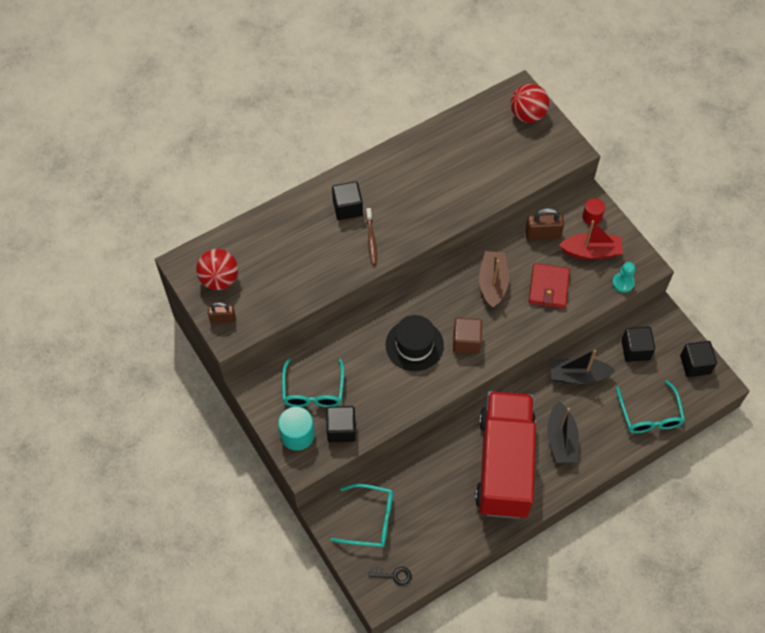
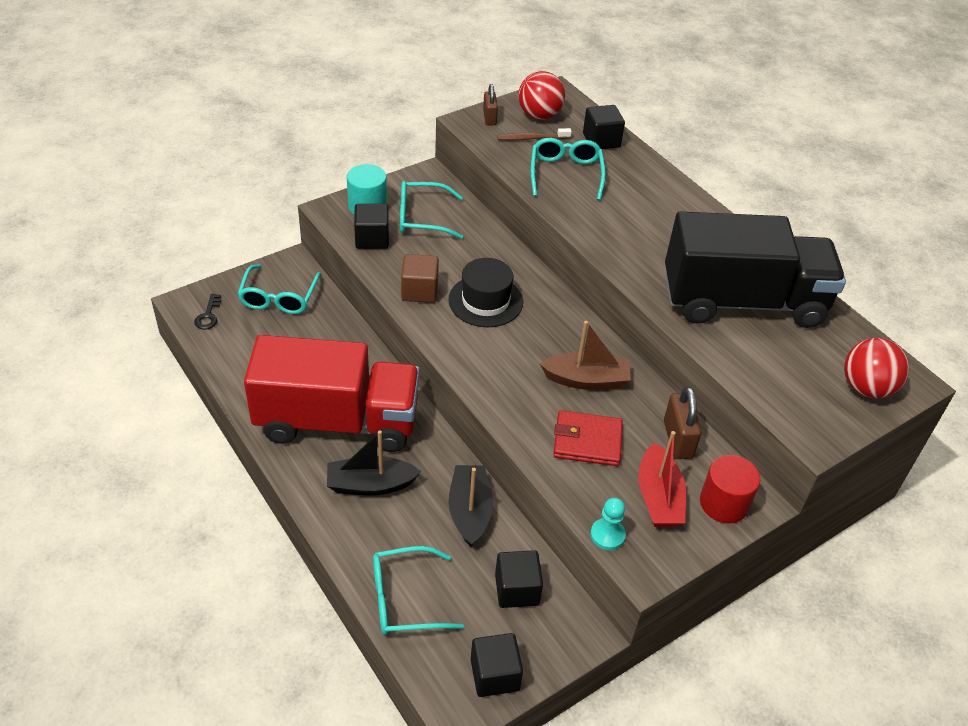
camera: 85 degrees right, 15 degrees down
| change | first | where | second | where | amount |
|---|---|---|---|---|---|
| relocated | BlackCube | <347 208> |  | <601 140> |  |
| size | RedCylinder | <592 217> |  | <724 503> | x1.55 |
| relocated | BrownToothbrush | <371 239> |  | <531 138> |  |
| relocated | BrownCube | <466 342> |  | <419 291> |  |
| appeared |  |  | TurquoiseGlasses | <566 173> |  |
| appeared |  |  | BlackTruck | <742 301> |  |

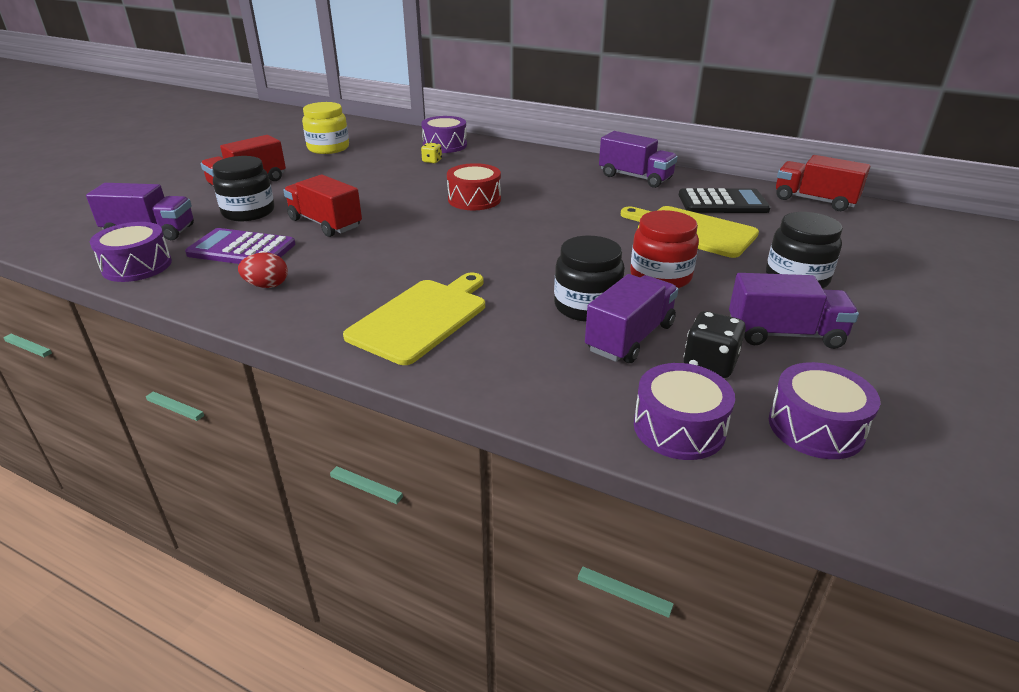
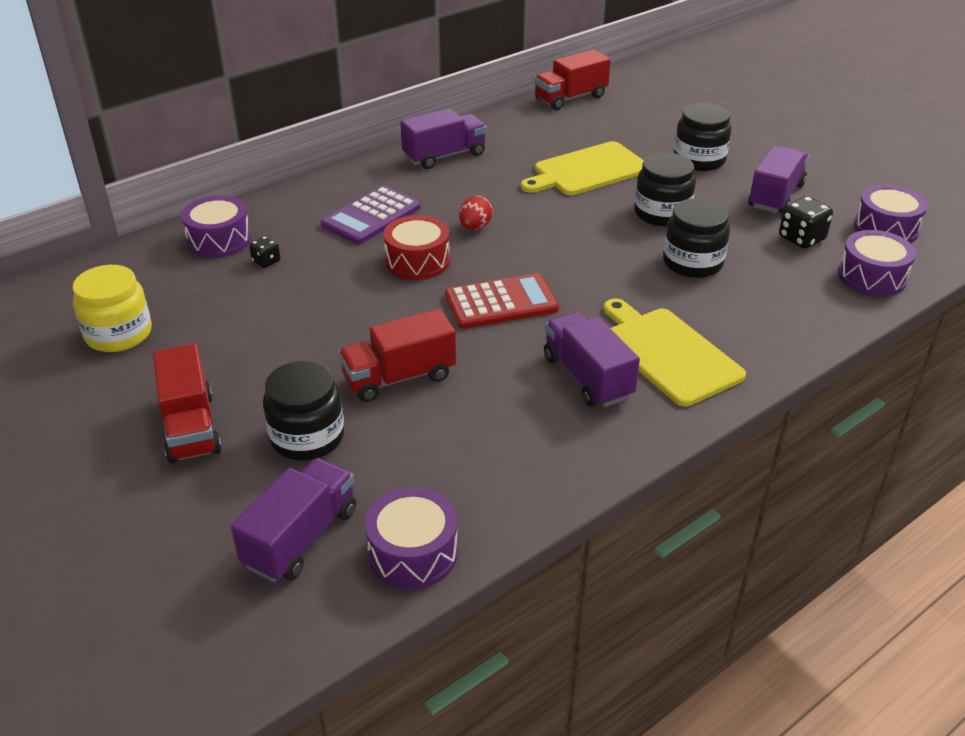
camera: 65 degrees left, 5 degrees up
| change | first | where | second | where | amount |
|---|---|---|---|---|---|
| colour | YellowDice | <432 161> | BlackDice | <266 261> |  |
| missing | BlackCalculator | <722 203> |  |  |  |
| colour | RedJar | <660 276> | BlackJar | <662 213> |  |
| relocated | PurpleCalculator | <241 249> |  | <371 216> |  |
| relocated | RedEgg | <267 285> |  | <475 227> |  |
| relocated | PurpleTruck | <630 338> |  | <587 377> |  |
| appeared |  |  | RedCalculator | <501 302> |  |

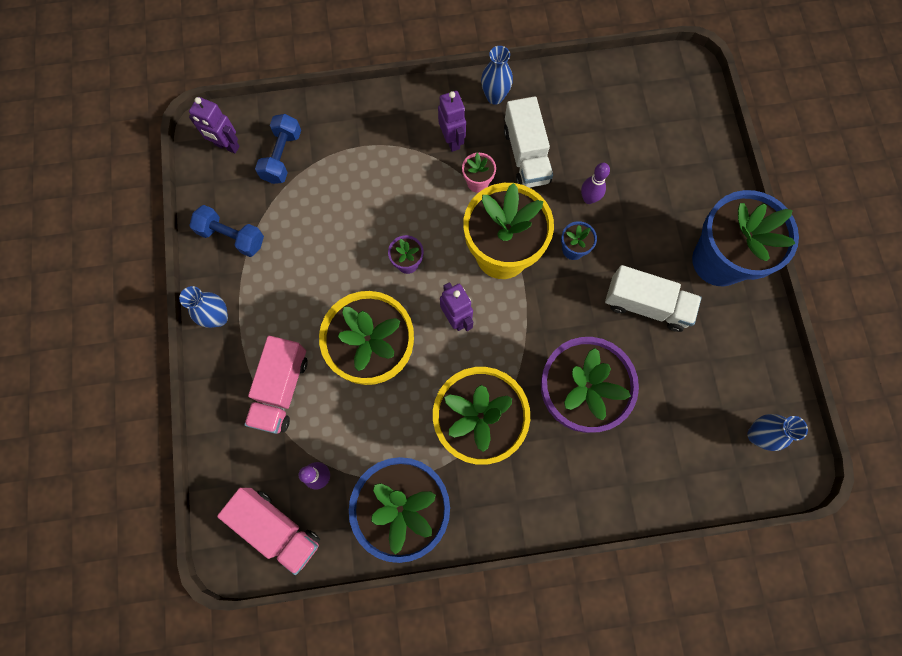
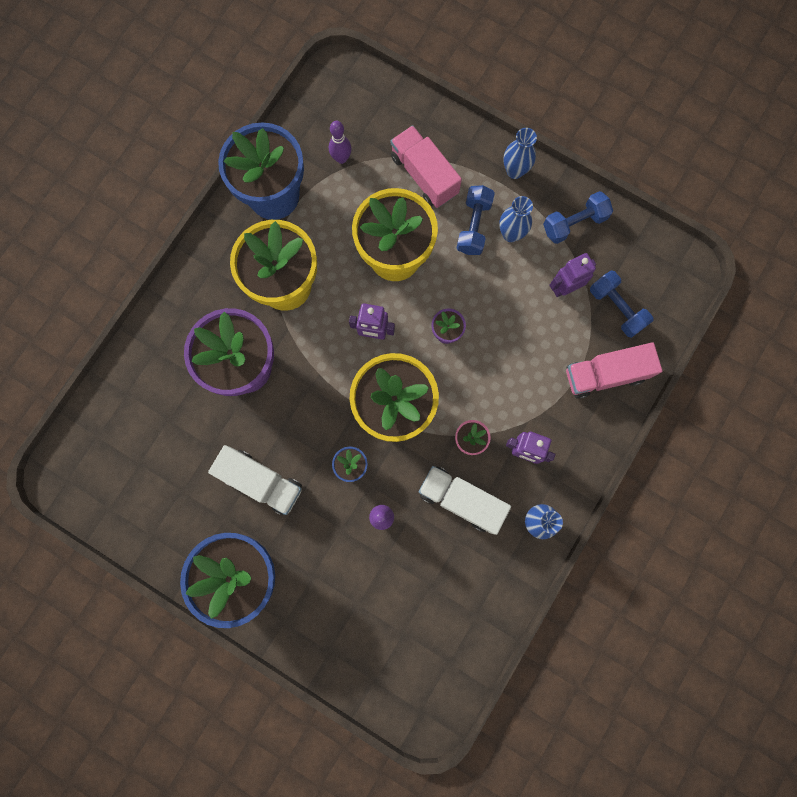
camera: 130 degrees right, 5 degrees up
| change | first | where | second | where | amount |
|---|---|---|---|---|---|
| relocated | PurpleRobot | <227 146> |  | <564 288> |  |
| spun | WhiteTruck | <646 305> |  | <261 481> | 120 degrees counterclockwise |
| relocated | BlueVase | <757 435> |  | <511 234> |  |
| relocated | PinkTruck | <277 529> |  | <605 374> |  |
| appeared |  |  | BlueDumbbell | <473 226> |  |

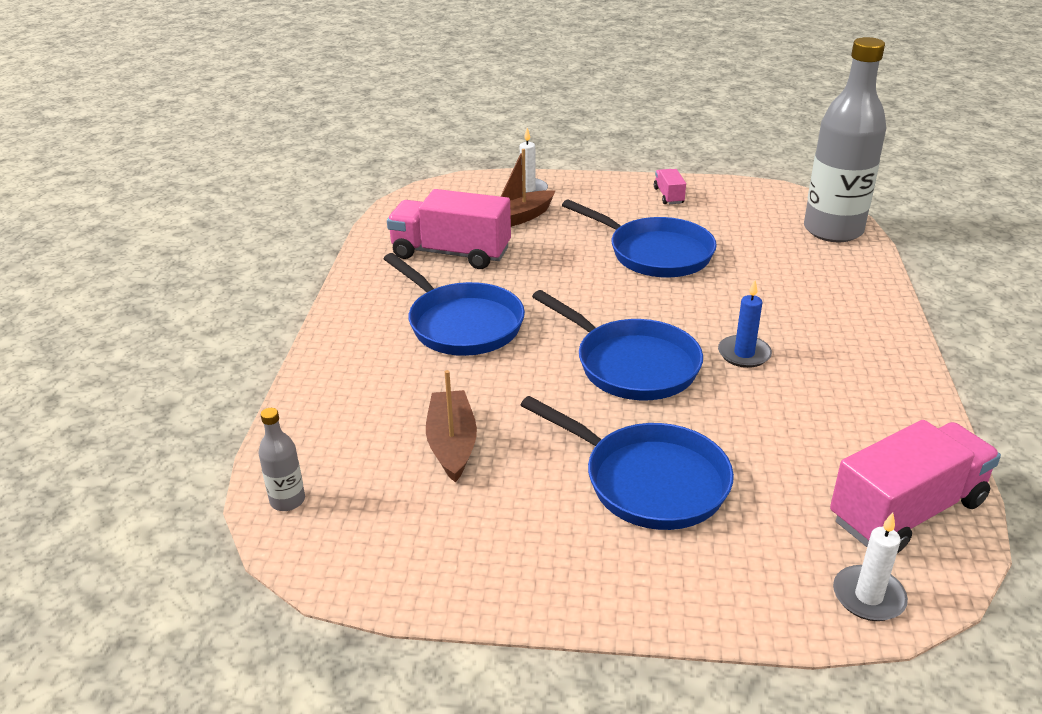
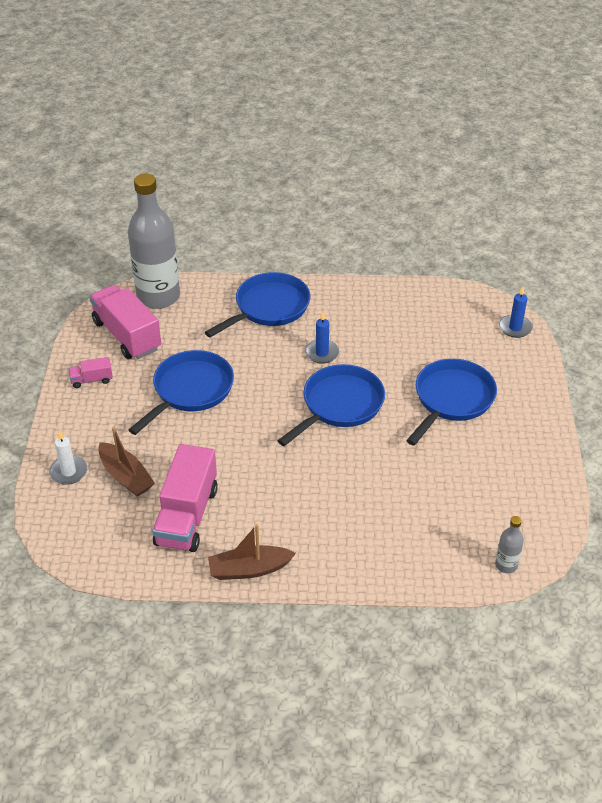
camera: 95 degrees left, 10 degrees up
| change | first | where | second | where | amount |
|---|---|---|---|---|---|
| relocated | BluePan | <461 324> |  | <268 308> |  |
| relocated | BrownBoat | <452 444> |  | <249 569> |  |
| relocated | PinkTruck | <907 511> |  | <127 335> |  |
| colour | WhiteCandle | <868 596> | BlueCandle | <515 328> |  |

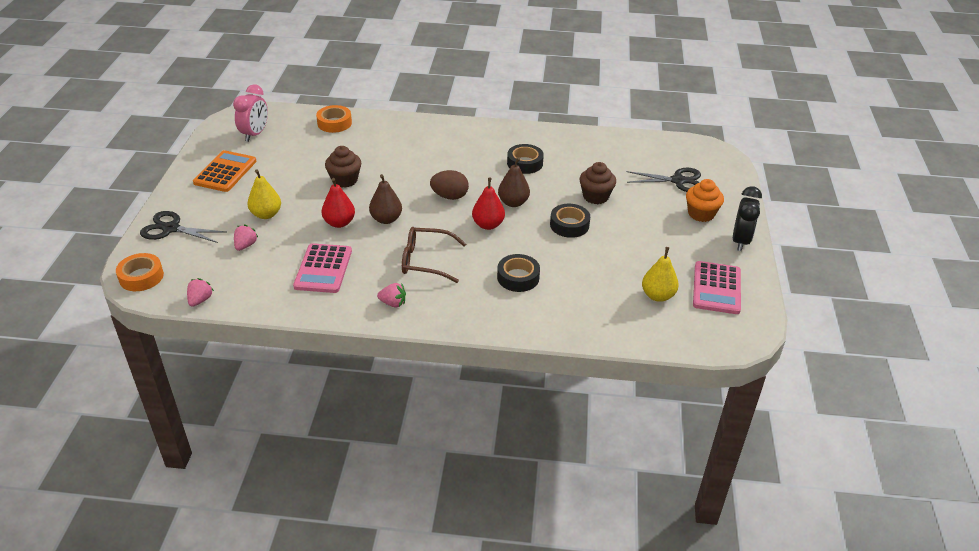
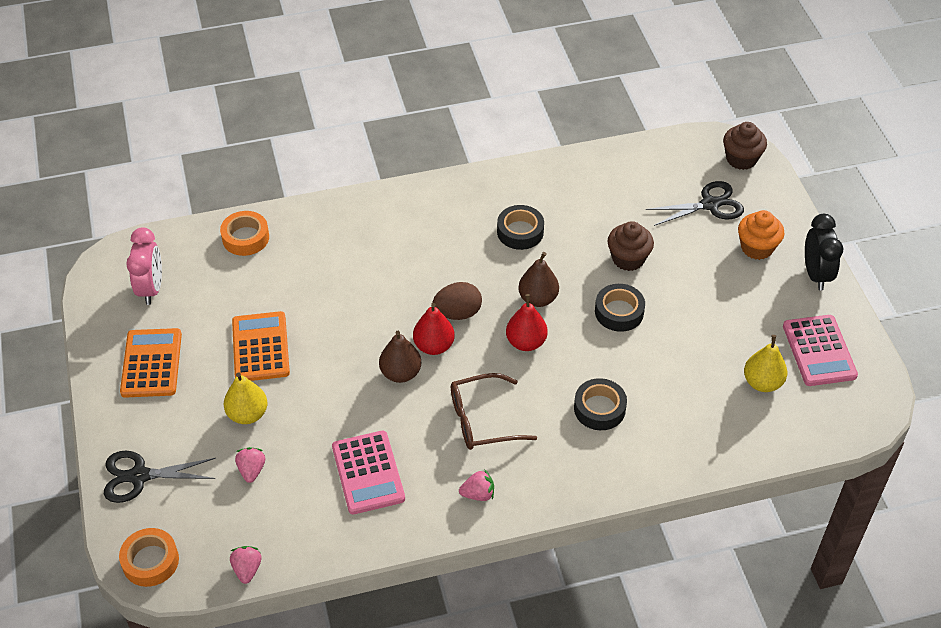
camera: 20 degrees left, 10 degrees up
| change | first | where | second | where | amount |
|---|---|---|---|---|---|
| relocated | BrownCupcake | <345 180> |  | <741 159> |  |
| relocated | RedPear | <339 223> |  | <434 346> |  |
| appeared |  |  | OrangeCalculator | <260 347> |  |

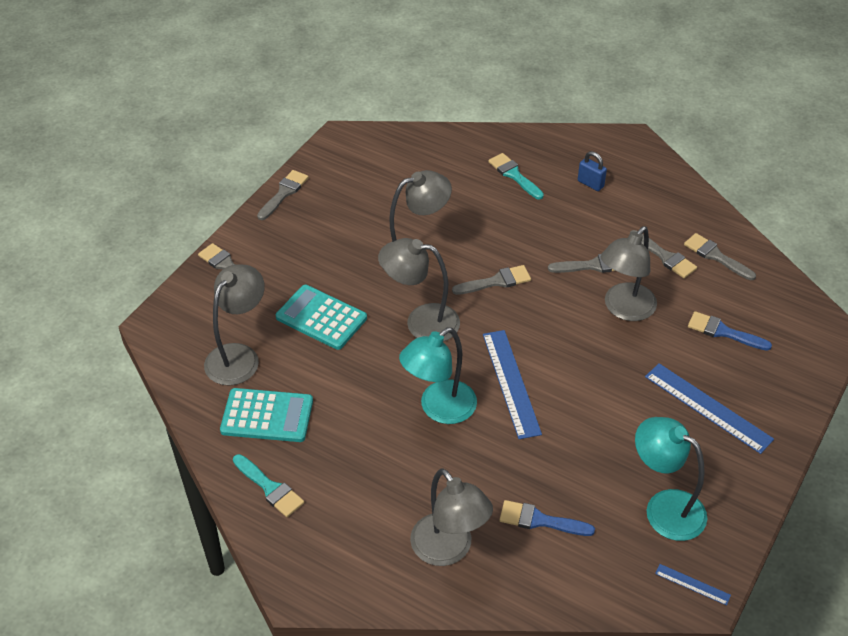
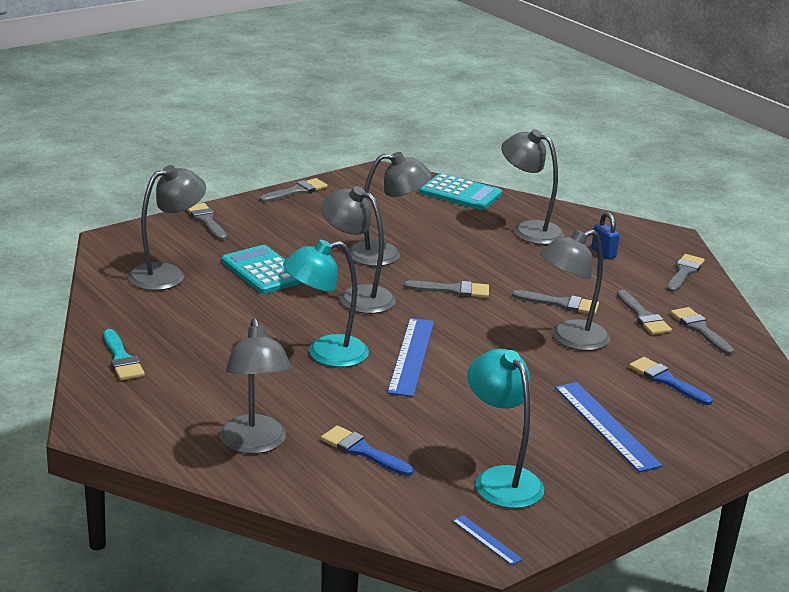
camera: 20 degrees right, 20 degrees down
| change | first | where | second | where | amount |
|---|---|---|---|---|---|
| exchanged | TurquoiseBrush | <514 175> | GreyLamp | <529 230> |  |
| relocated | TurquoiseCalculator | <267 416> |  | <460 193> |  |
| appeared |  |  | GreyBrush | <684 272> |  |

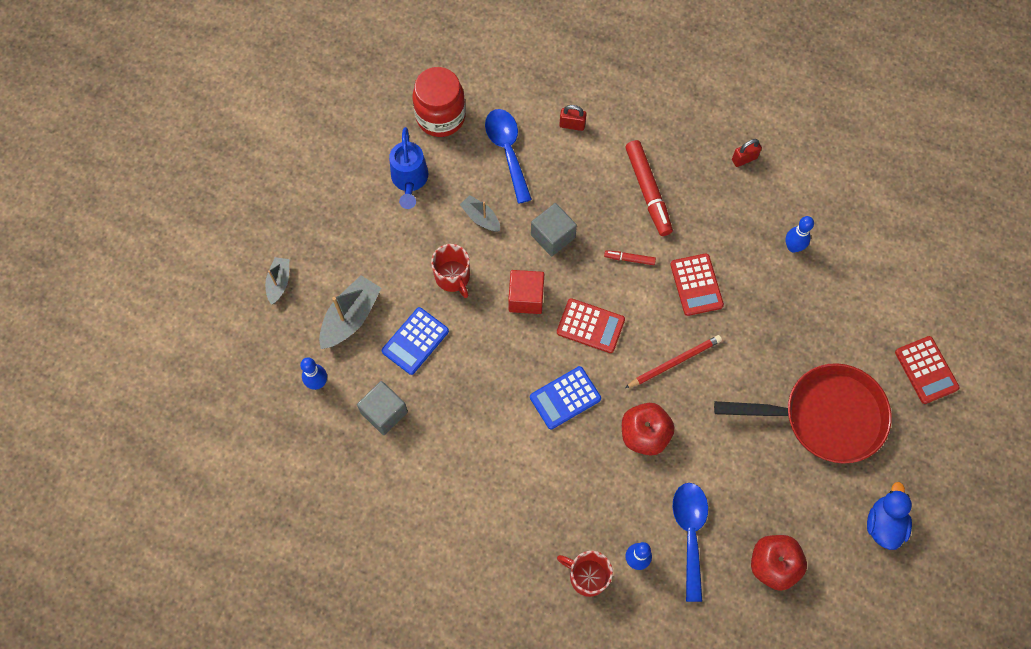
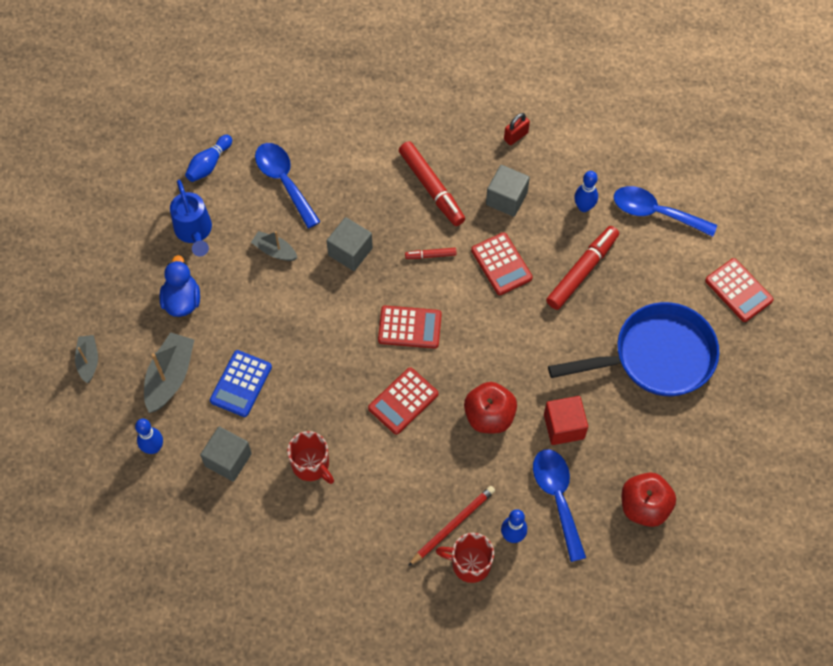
camera: 15 degrees left, 5 degrees down
| change | first | where | second | where | amount |
|---|---|---|---|---|---|
| exchanged | RedJar | <440 117> | BlueBowlingPin | <209 164> |  |
| missing | RedPadlock | <572 125> |  |  |  |
| relocated | RedMug | <453 277> |  | <311 465> |  |
| relocated | RedCube | <526 298> |  | <564 426> |  |
| relocated | RedPencil | <674 362> |  | <452 525> |  |
| colour | RedPan | <825 417> | BluePan | <656 357> |  |
| colour | BlueCalculator | <565 398> | RedCalculator | <403 401> |  |
| relocated | BlueDuck | <884 524> |  | <182 300> |  |
| appeared |  |  | GreyCube | <506 198> |  |
| appeared |  |  | BlueSpoon | <656 212> |  |
| appeared |  |  | RedMarker | <582 271> |  |

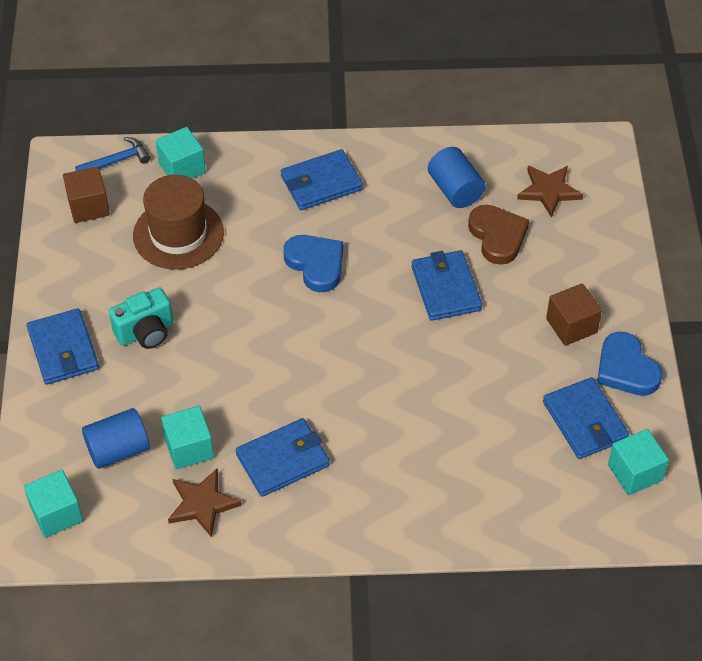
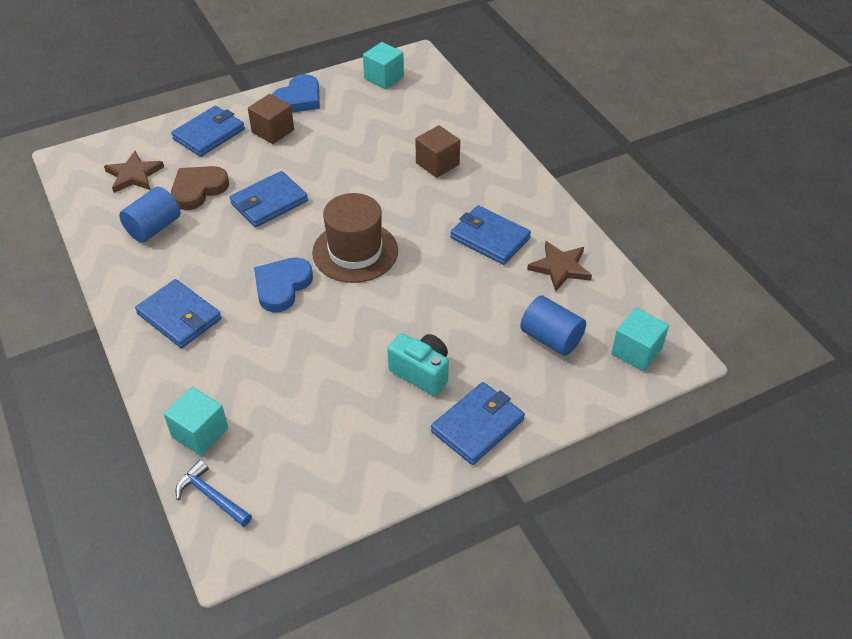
camera: 115 degrees left, 5 degrees down
| change | first | where | second | where | amount |
|---|---|---|---|---|---|
| relocated | BrownCube | <88 206> |  | <437 163> |  |
| relocated | BrownHat | <178 234> |  | <355 252> |  |
| relocated | BlueWallet | <585 421> |  | <209 134> |  |
| missing | TurquoiseCube | <189 448> |  |  |  |

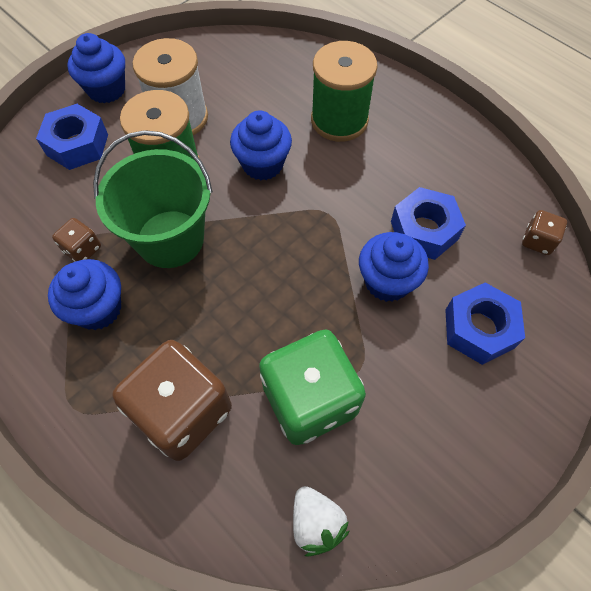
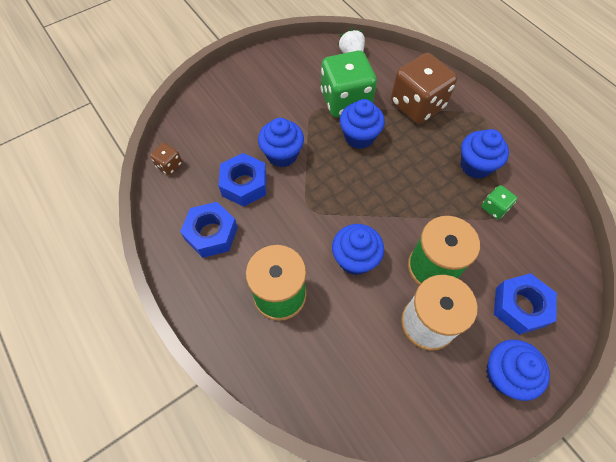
camera: 170 degrees left, 0 degrees up
| change | first | where | second | where | amount |
|---|---|---|---|---|---|
| missing | GreenBucket | <170 239> |  |  |  |
| colour | BrownDice | <82 249> | GreenDice | <494 208> |  |
| relocated | BlueNut | <479 328> |  | <211 234> |  |
| appeared |  |  | BlueCupcake | <359 137> |  |

